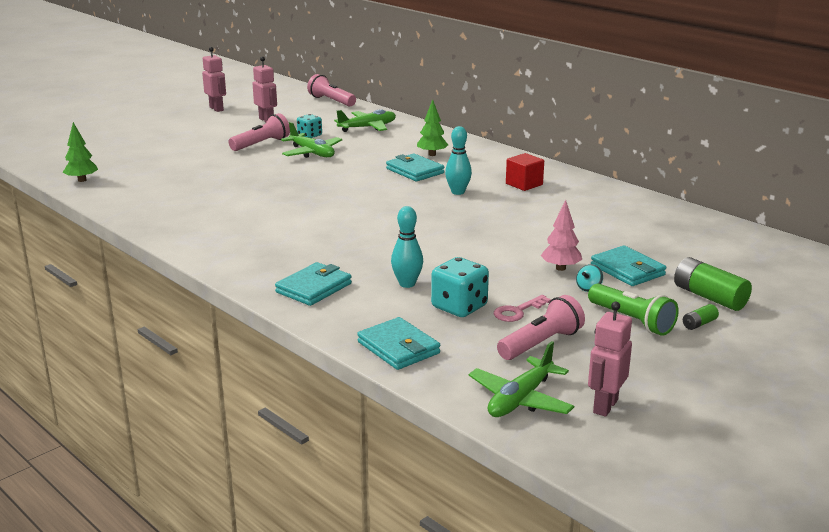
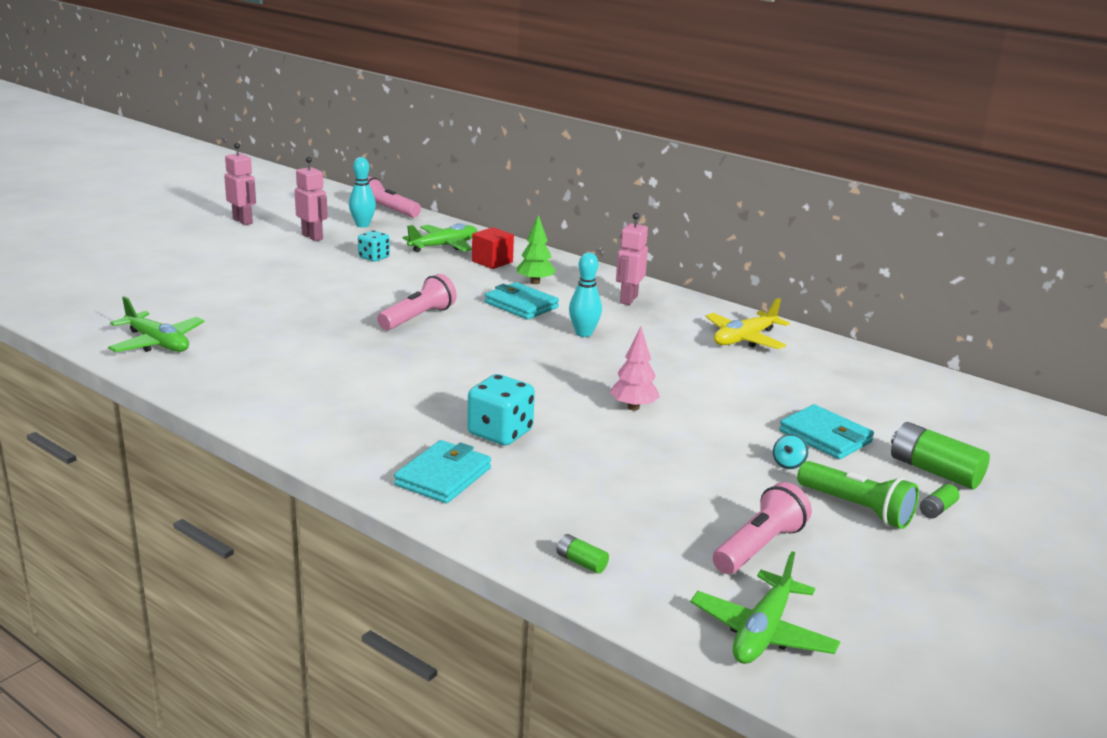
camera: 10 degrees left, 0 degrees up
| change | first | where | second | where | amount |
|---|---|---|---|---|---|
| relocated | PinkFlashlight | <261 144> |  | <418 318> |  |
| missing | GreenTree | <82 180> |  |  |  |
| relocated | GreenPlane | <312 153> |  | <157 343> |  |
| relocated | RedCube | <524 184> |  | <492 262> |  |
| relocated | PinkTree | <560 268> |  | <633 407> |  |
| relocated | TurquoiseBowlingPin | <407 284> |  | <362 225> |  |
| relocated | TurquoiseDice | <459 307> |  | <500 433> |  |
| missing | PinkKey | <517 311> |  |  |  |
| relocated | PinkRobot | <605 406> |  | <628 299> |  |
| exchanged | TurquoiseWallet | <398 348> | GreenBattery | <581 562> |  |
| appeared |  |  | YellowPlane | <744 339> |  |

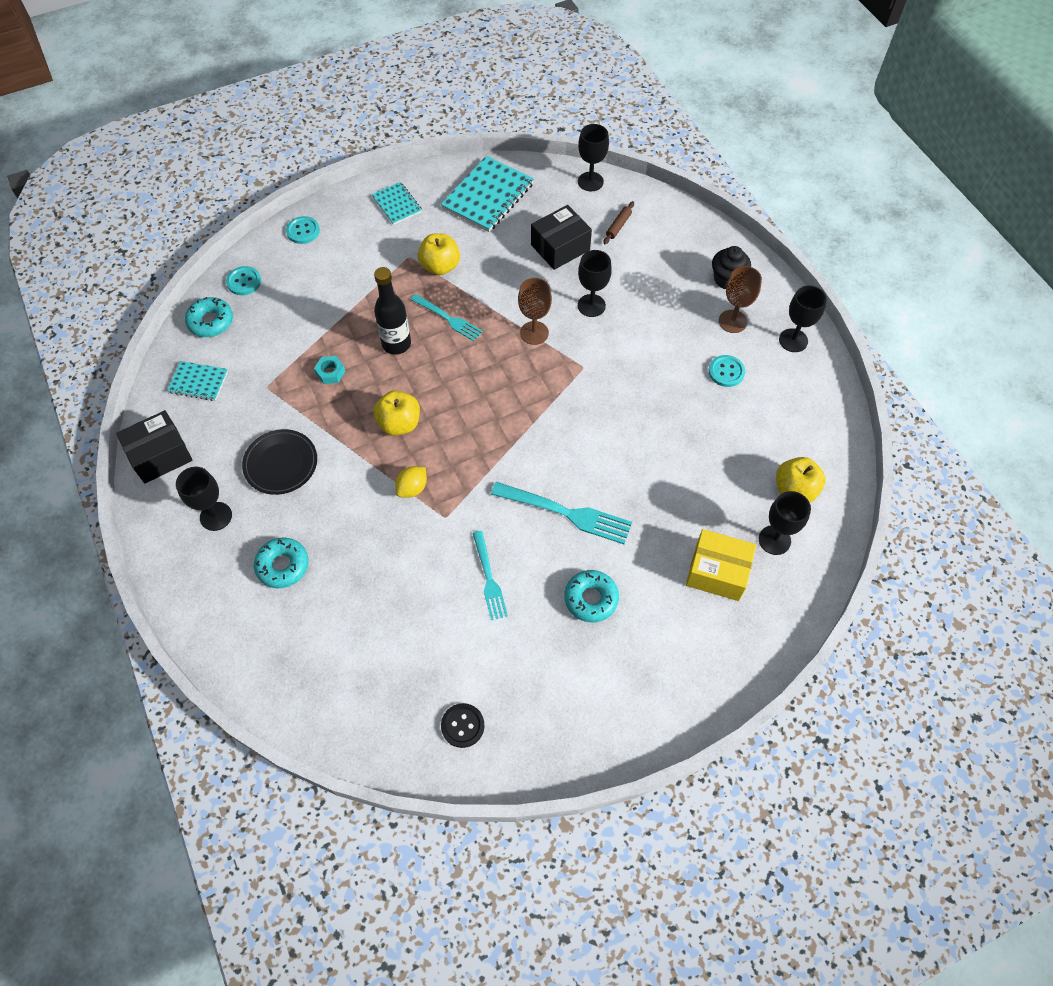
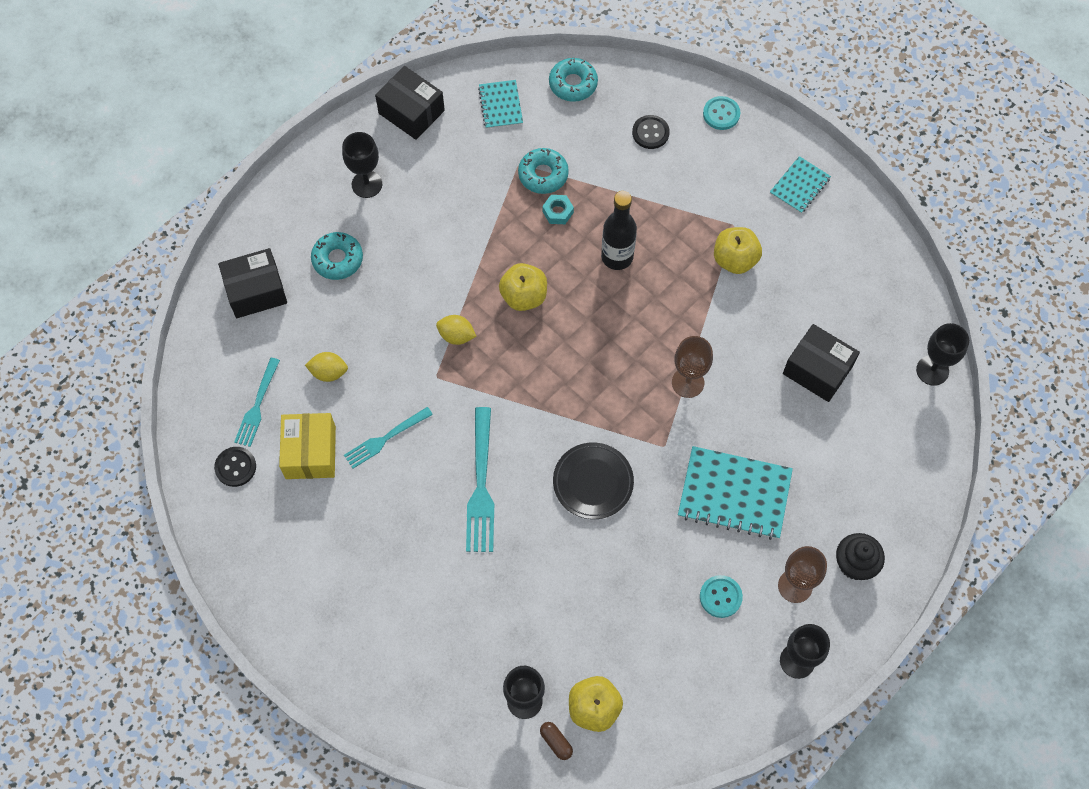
camera: 70 degrees right, 5 degrees up
| change | first | where | second | where | amount |
|---|---|---|---|---|---|
| relocated | TurquoiseNotebook | <488 196> |  | <734 494> |  |
| missing | BrownRollingPin | <618 226> |  |  |  |
| missing | BlackGoblet | <591 305> |  |  |  |
| missing | TurquoiseButton | <244 282> |  |  |  |
| relocated | TurquoiseFork | <448 318> |  | <257 405> |  |
| relocated | BlackPlate | <281 464> |  | <593 482> |  |
| relocated | YellowBox | <717 572> |  | <310 452> |  |
| relocated | TurquoiseDonut | <591 599> |  | <543 175> |  |
| appeared |  |  | BlackButton | <650 133> |  |
| appeared |  |  | BlackBox | <256 291> |  |
| appeared |  |  | YellowLemon | <329 372> |  |
| appeared |  |  | BrownCapsule | <556 742> |  |

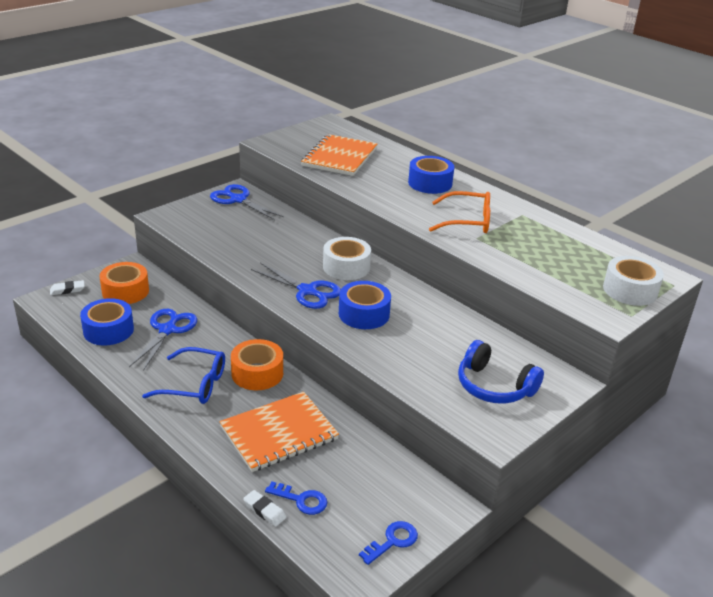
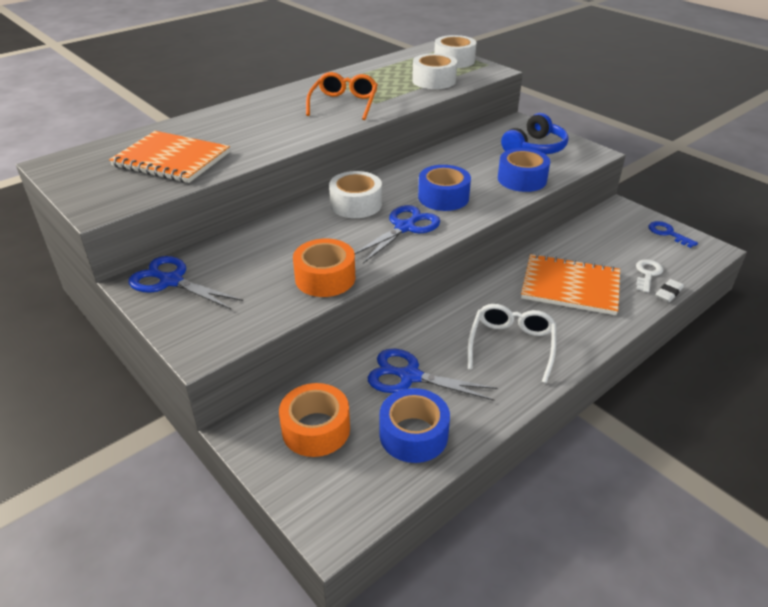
camera: 85 degrees left, 5 degrees up
| change | first | where | second | where | amount |
|---|---|---|---|---|---|
| relocated | BlueTape | <430 183> |  | <522 179> |  |
| spun | BlueScissors | <238 200> |  | <171 281> | 75 degrees clockwise |
| missing | WhiteEraser | <67 290> |  |  |  |
| relocated | OrangeTape | <257 373> |  | <325 278> |  |
| colour | BlueGlasses | <194 384> | WhiteGlasses | <511 345> |  |
| spun | OrangeNotebook | <279 433> |  | <570 286> | 45 degrees counterclockwise |
| colour | BlueKey | <301 500> | WhiteKey | <647 274> |  |
| appeared |  |  | WhiteTape | <434 80> |  |

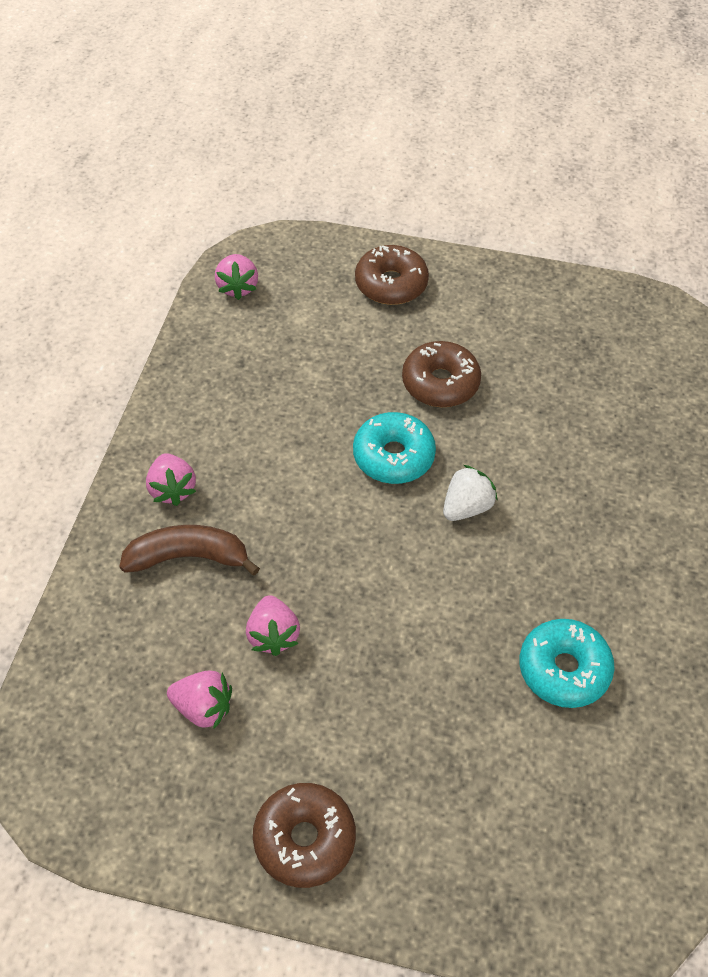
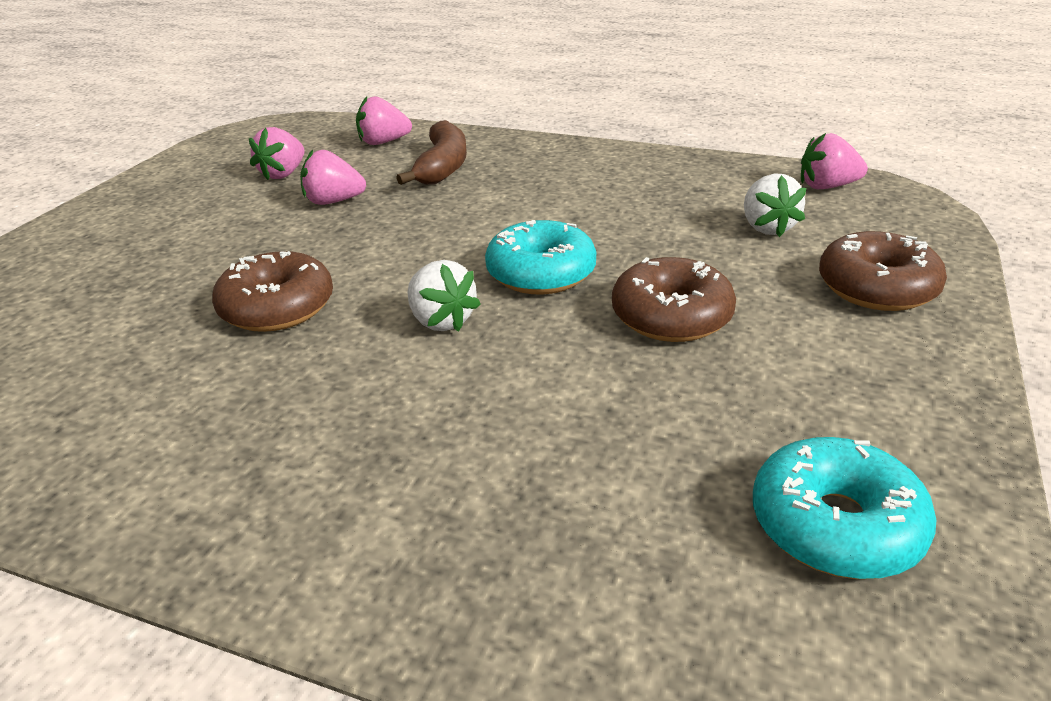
camera: 100 degrees right, 20 degrees down
| change | first | where | second | where | amount |
|---|---|---|---|---|---|
| relocated | PinkStrawberry | <172 489> |  | <383 142> |  |
| relocated | TurquoiseDonut | <563 669> |  | <835 525> |  |
| relocated | BrownDonut | <304 839> |  | <277 307> |  |
| appeared |  |  | WhiteStrawberry | <767 228> |  |

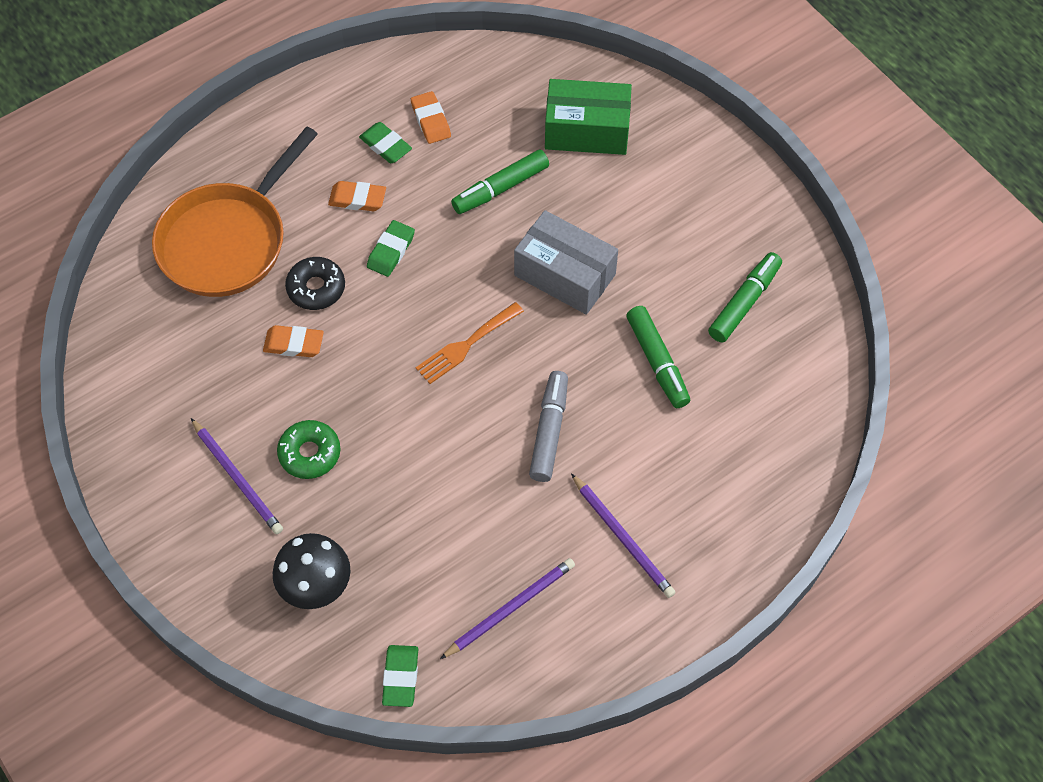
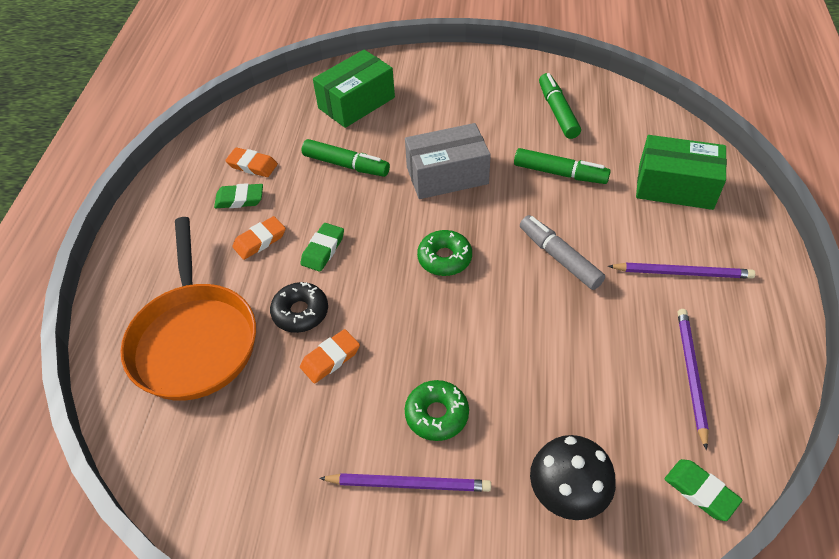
camera: 45 degrees left, 10 degrees down
| change | first | where | second | where | amount |
|---|---|---|---|---|---|
| spun | GreenMarker | <500 188> |  | <346 165> | 75 degrees counterclockwise |
| spun | GreenEraser | <391 251> |  | <323 250> | 45 degrees clockwise |
| exchanged | OrangeFork | <466 345> | GreenDonut | <444 258> |  |
| appeared |  |  | GreenBox | <675 187> |  |

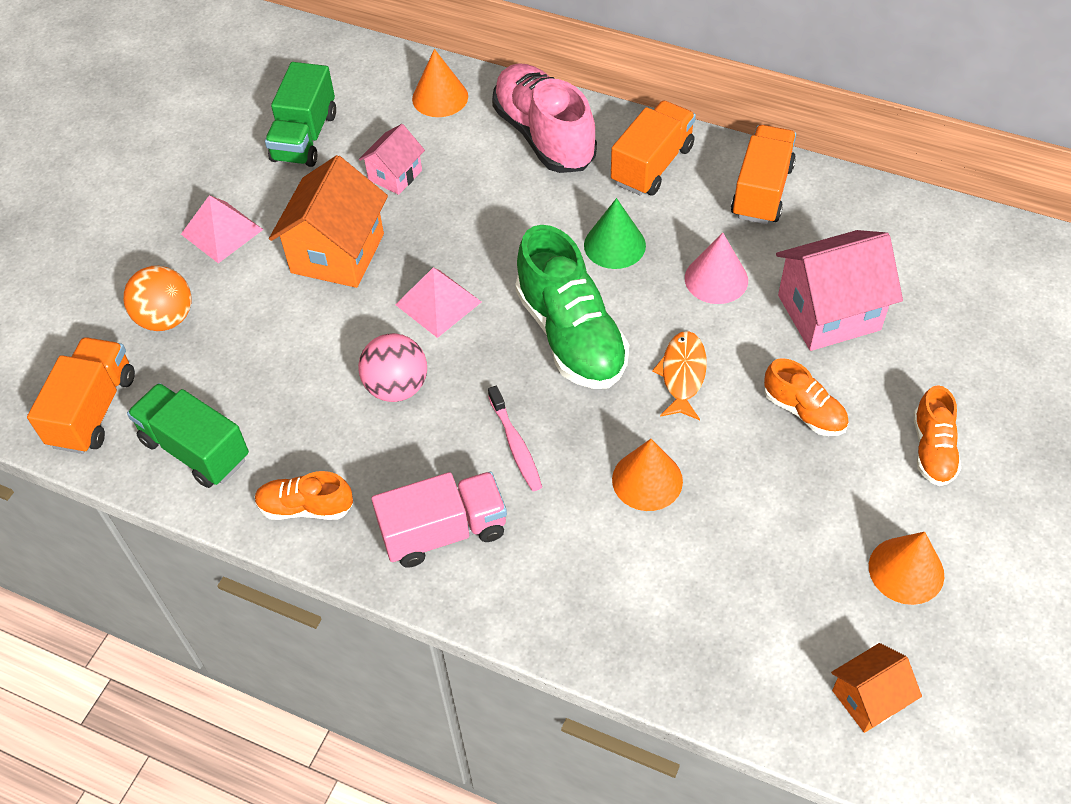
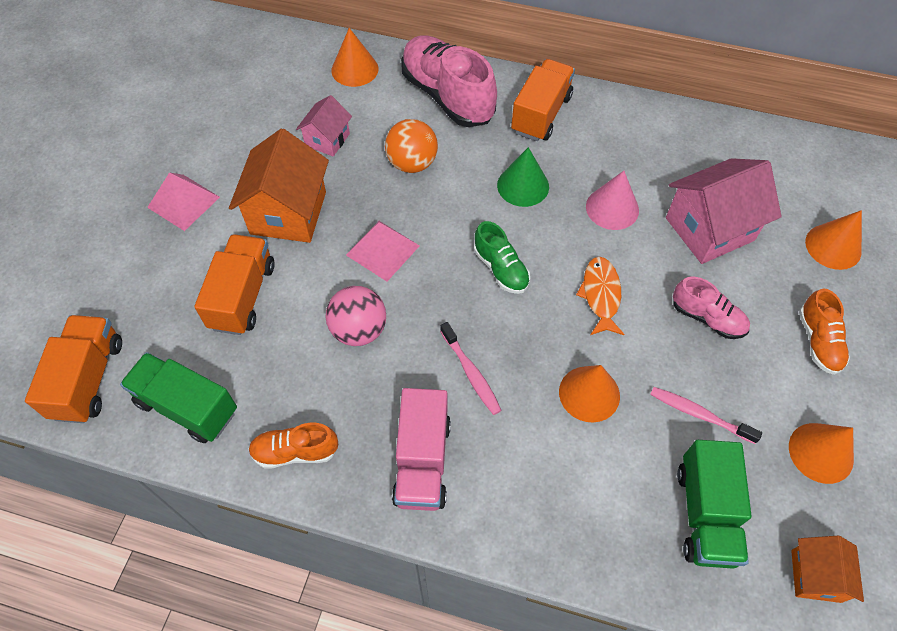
camera: 10 degrees left, 5 degrees up
| change | first | where | second | where | amount |
|---|---|---|---|---|---|
| relocated | GreenTruck | <305 137> |  | <705 514> |  |
| relocated | OrangeTruck | <762 191> |  | <243 296> |  |
| size | GreenShoe | <571 335> |  | <501 269> | x0.53 |
| relocated | OrangeBall | <166 318> |  | <412 163> |  |
| colour | OrangeShoe | <804 411> | PinkShoe | <707 318> |  |
| spun | PinkTruck | <444 532> |  | <422 461> | 120 degrees clockwise |
| spun | OrangeHouse | <868 698> |  | <815 576> | 45 degrees counterclockwise |
| appeared |  |  | OrangeCone | <833 246> |  |
| appeared |  |  | PinkToothbrush | <699 414> |  |

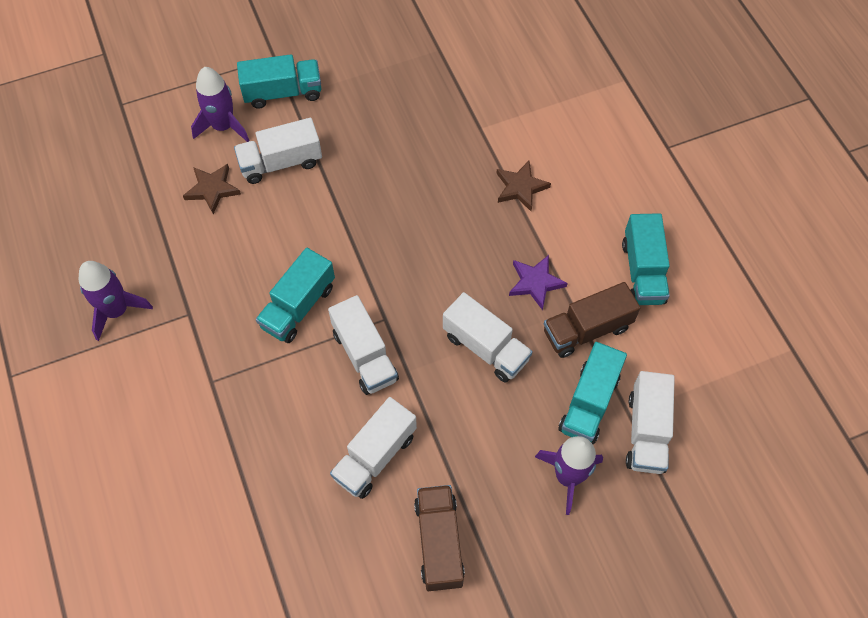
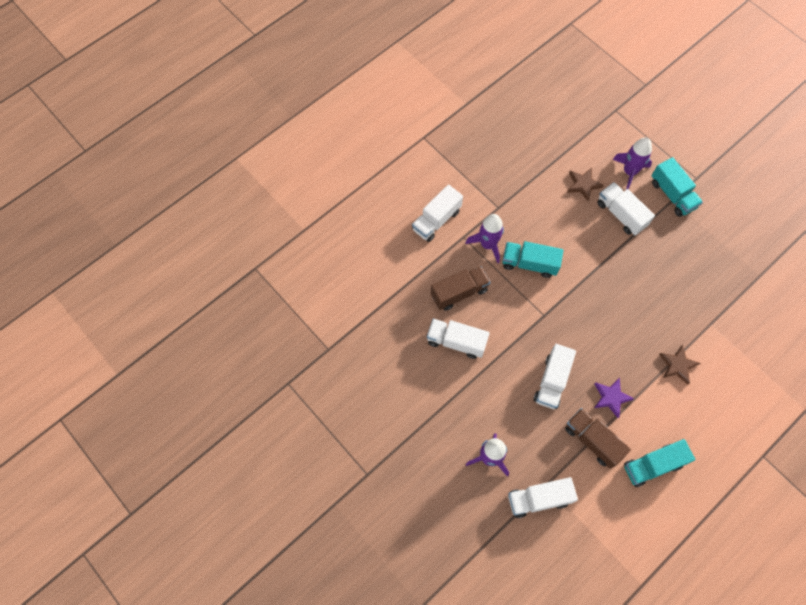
camera: 70 degrees right, 5 degrees up
| change | first | where | second | where | amount |
|---|---|---|---|---|---|
| relocated | PurpleRocket | <117 311> |  | <487 244> |  |
| relocated | WhiteTruck | <364 356> |  | <436 220> |  |
| missing | TurquoiseTruck | <589 403> |  |  |  |
| relocated | BrownTruck | <439 542> |  | <459 293> |  |

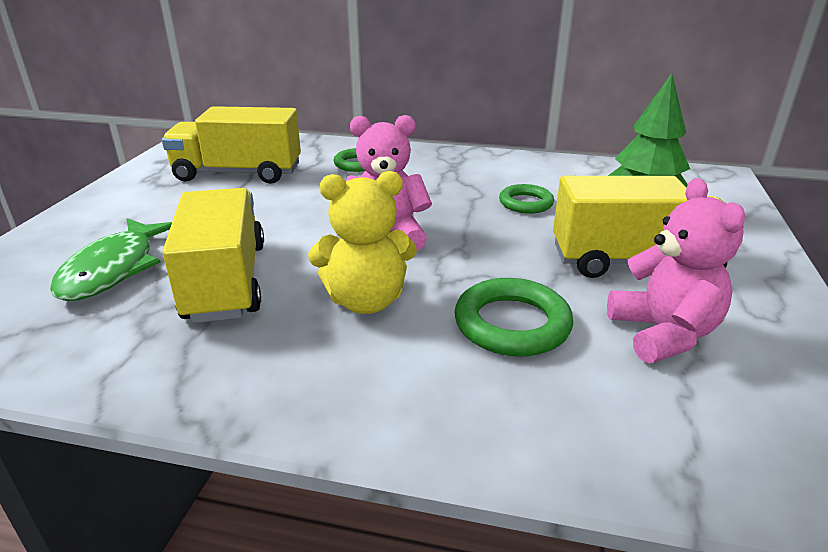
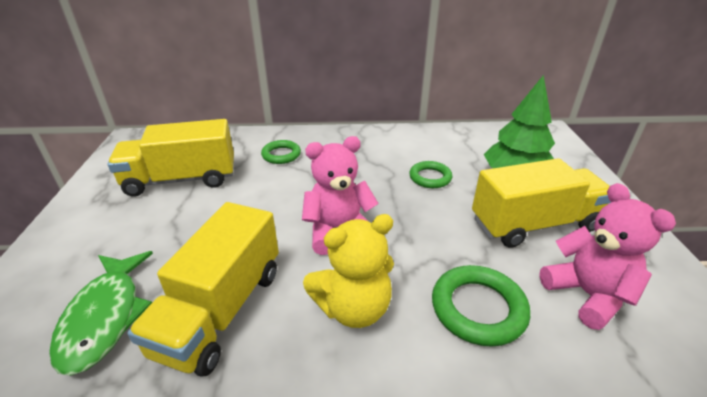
camera: 15 degrees left, 5 degrees up
| change | first | where | second | where | amount |
|---|---|---|---|---|---|
| spun | YellowTruck | <226 281> |  | <221 310> | 135 degrees counterclockwise |

